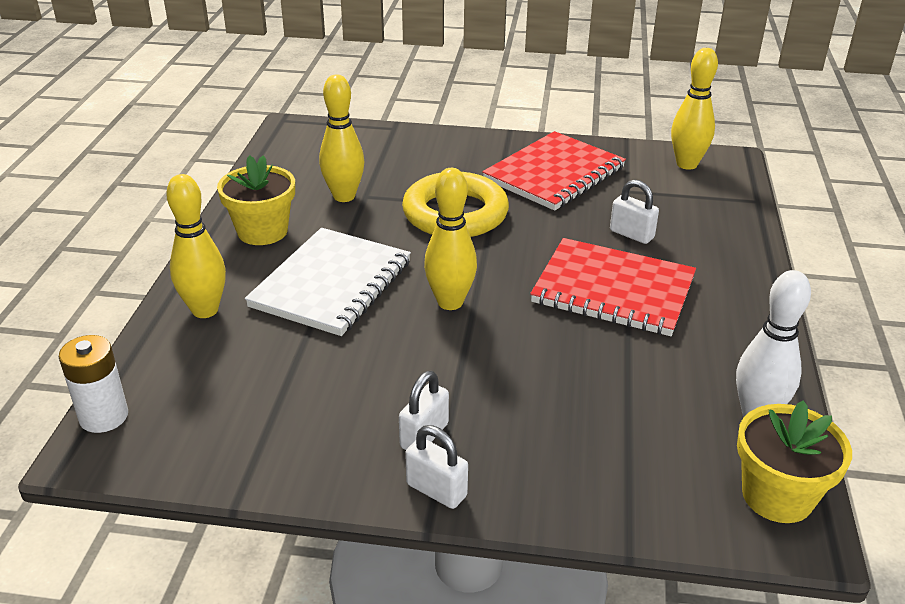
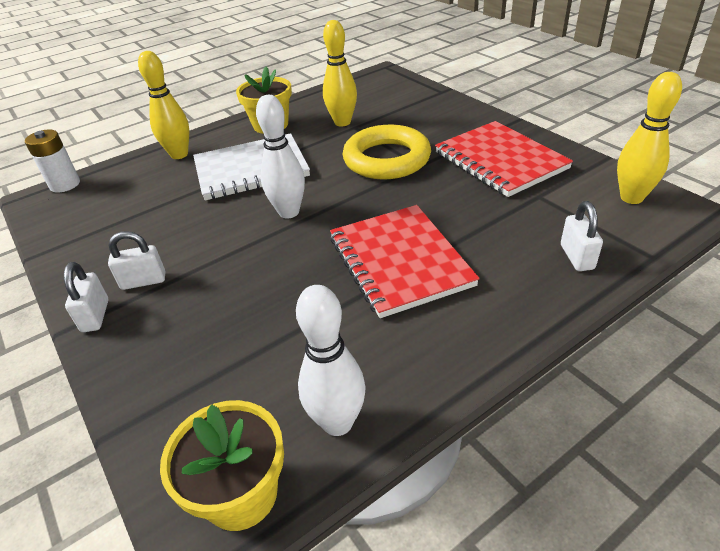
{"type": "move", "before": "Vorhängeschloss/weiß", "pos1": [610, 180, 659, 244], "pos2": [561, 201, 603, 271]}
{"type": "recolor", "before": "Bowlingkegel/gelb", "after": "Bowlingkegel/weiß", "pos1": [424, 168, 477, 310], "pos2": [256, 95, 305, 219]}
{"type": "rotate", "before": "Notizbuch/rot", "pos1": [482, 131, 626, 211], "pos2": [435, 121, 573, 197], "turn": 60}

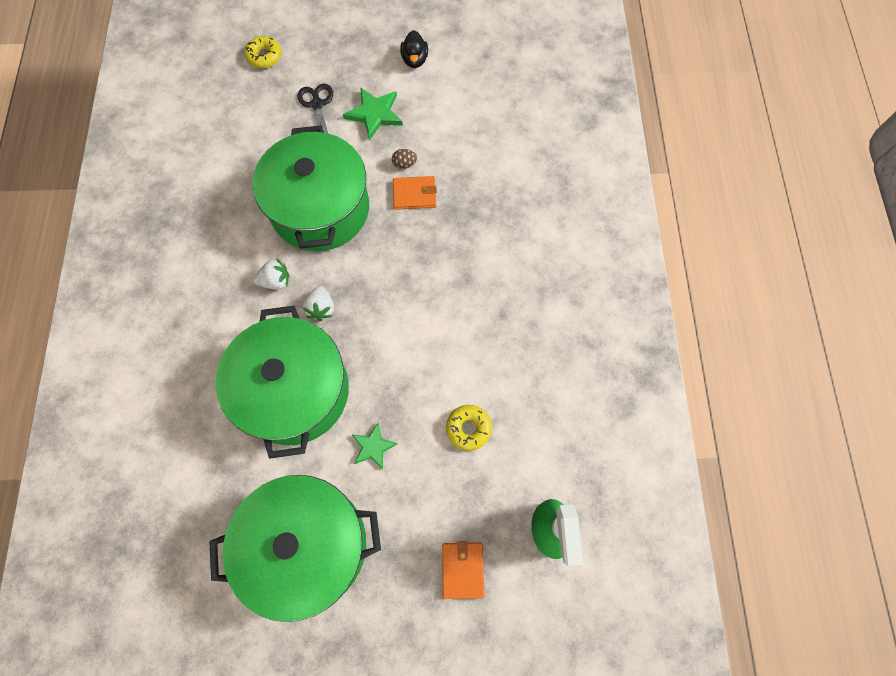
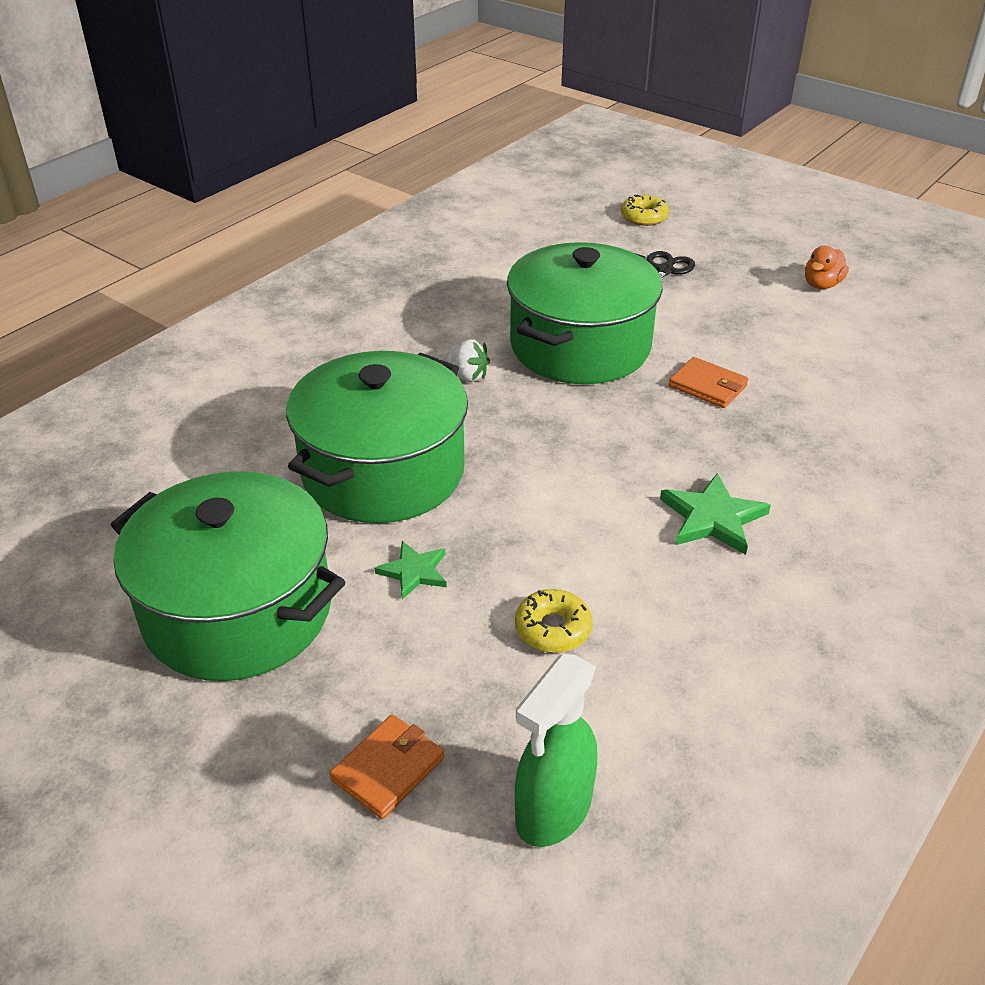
{"type": "delete", "before": "Erdbeere/weiß", "pos1": [303, 286, 334, 321]}
{"type": "delete", "before": "Ei/braun", "pos1": [392, 149, 417, 169]}
{"type": "move", "before": "Stern/grün", "pos1": [343, 87, 403, 140], "pos2": [660, 473, 771, 555]}
{"type": "recolor", "before": "Ente/schwarz", "after": "Ente/orange", "pos1": [400, 30, 428, 68], "pos2": [805, 246, 849, 289]}

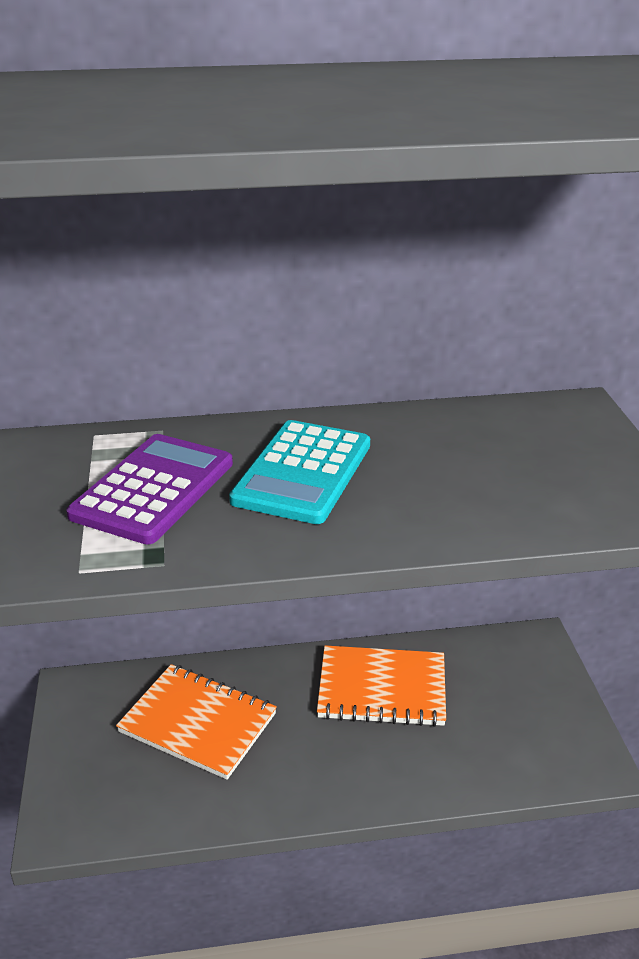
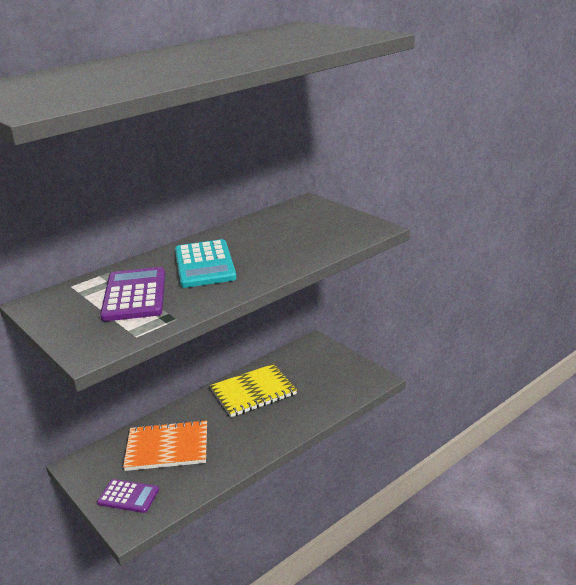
{"type": "insert", "after": "Taschenrechner/lila", "pos2": [97, 479, 159, 513]}
{"type": "recolor", "before": "Notizbuch/orange", "after": "Notizbuch/gelb", "pos1": [317, 645, 446, 727], "pos2": [210, 364, 297, 417]}

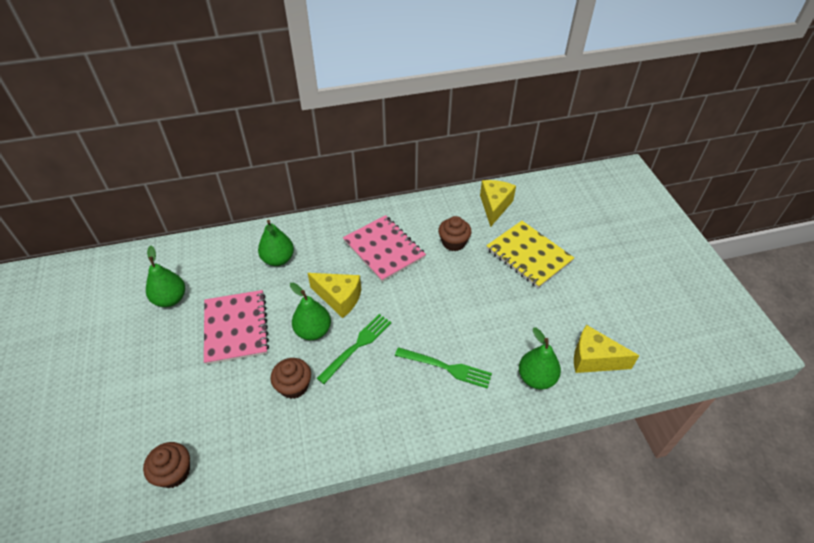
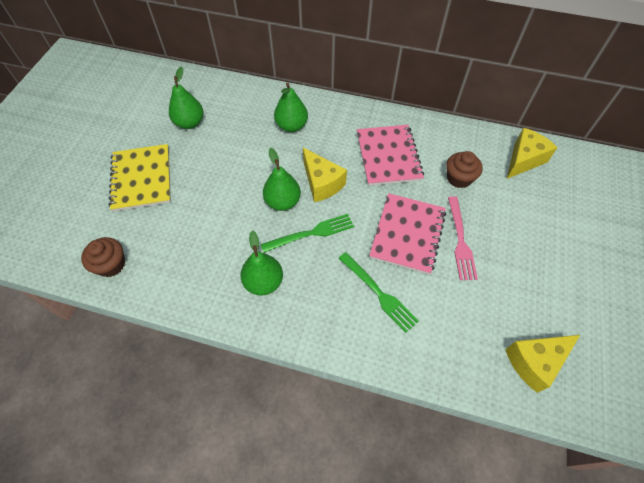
{"type": "delete", "before": "Muffin/braun", "pos1": [270, 358, 311, 399]}
{"type": "insert", "after": "Gabel/rosa", "pos2": [448, 196, 478, 280]}
{"type": "move", "before": "Notizbuch/rosa", "pos1": [204, 290, 269, 365], "pos2": [369, 193, 446, 275]}
{"type": "move", "before": "Notizbuch/gelb", "pos1": [486, 221, 574, 288], "pos2": [109, 144, 171, 212]}
{"type": "move", "before": "Birne/grün", "pos1": [519, 328, 561, 390], "pos2": [240, 230, 283, 296]}
{"type": "rotate", "before": "Käse/gelb", "pos1": [574, 325, 639, 373], "pos2": [505, 335, 580, 393], "turn": -75}

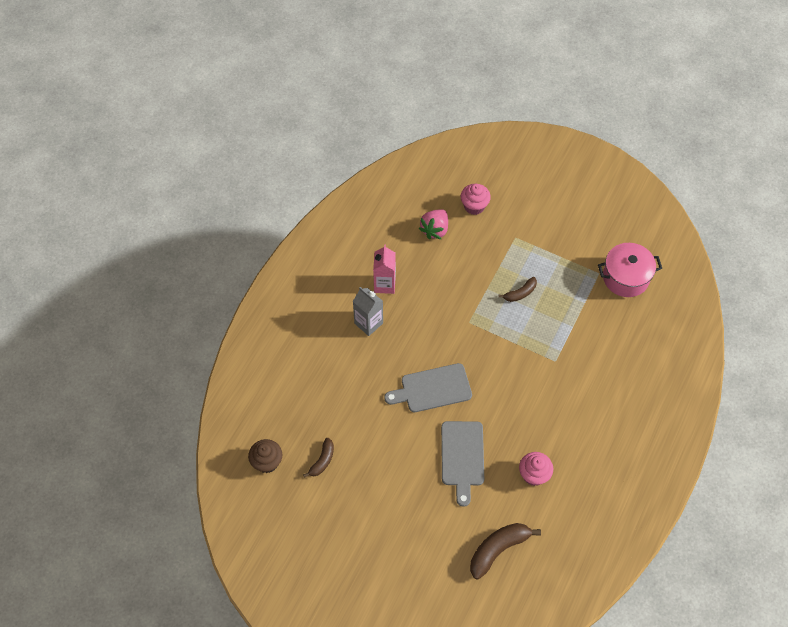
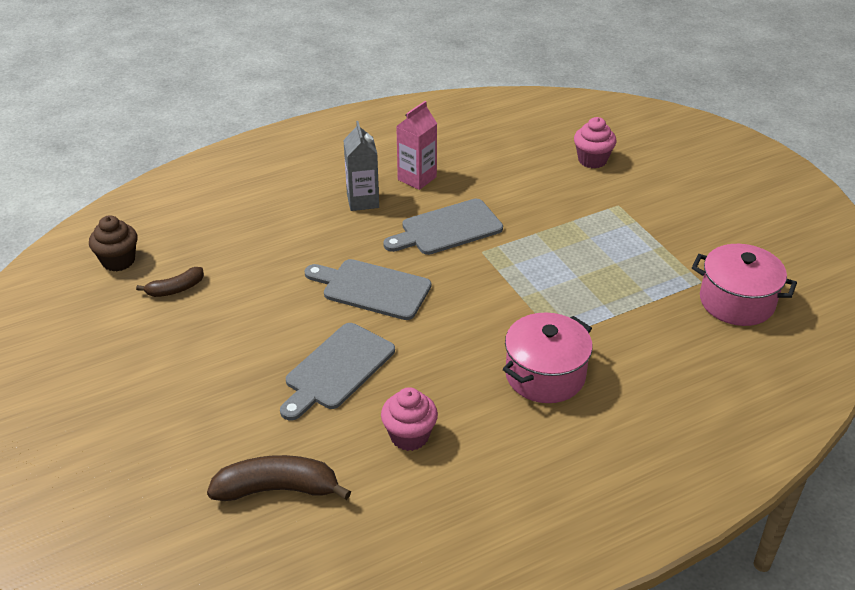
{"type": "delete", "before": "Erdbeere/rosa", "pos1": [418, 209, 448, 239]}
{"type": "delete", "before": "Banane/braun", "pos1": [498, 277, 537, 302]}
{"type": "insert", "after": "Schneidebrett/grau", "pos2": [383, 199, 503, 255]}
{"type": "insert", "after": "Kochtopf/rosa", "pos2": [503, 313, 593, 403]}

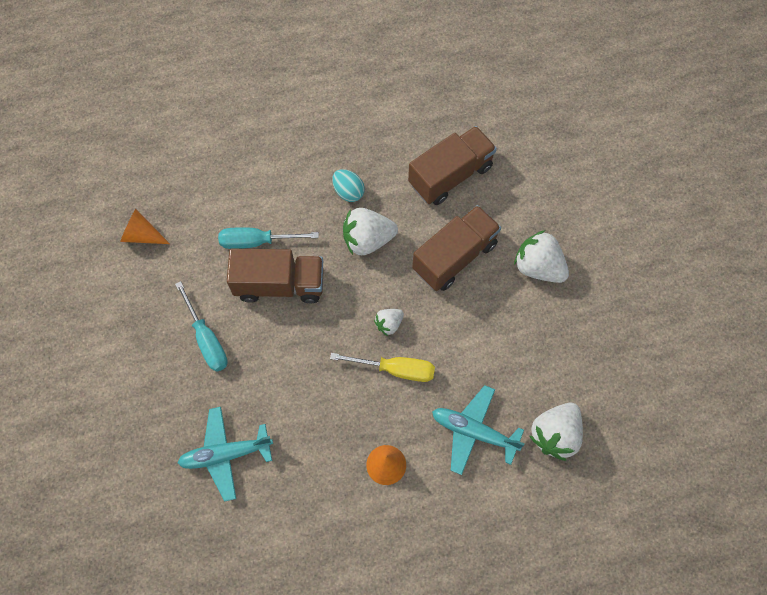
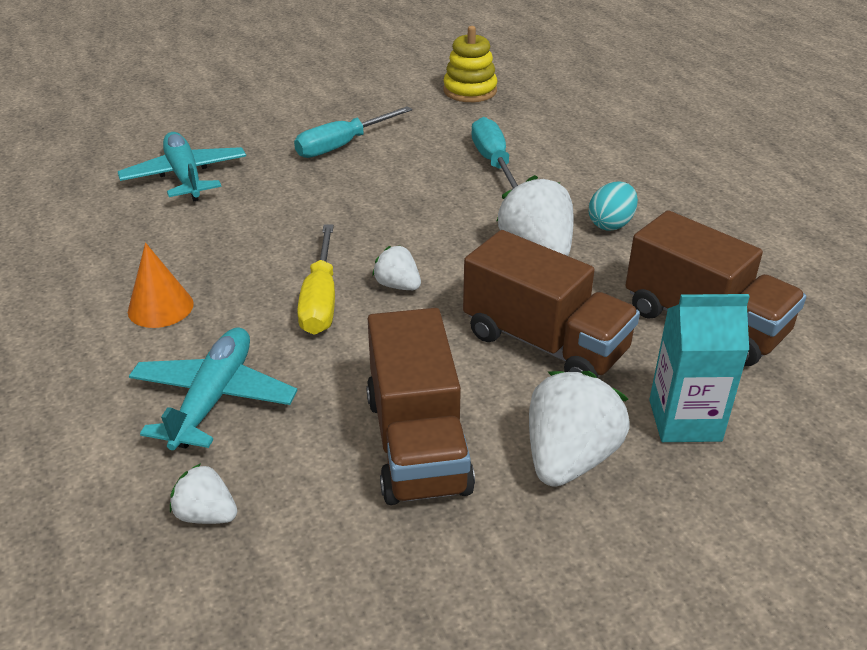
{"type": "insert", "after": "Getränkekarton/türkis", "pos2": [649, 294, 750, 442]}
{"type": "move", "before": "Lastwagen/braun", "pos1": [227, 248, 324, 303], "pos2": [366, 308, 475, 505]}
{"type": "replace", "before": "Kegel/orange", "after": "Stapelspielzeug/gelb", "pos1": [120, 209, 170, 244], "pos2": [443, 26, 497, 102]}
{"type": "resize", "before": "Erdbeere/weiß", "pos1": [529, 403, 583, 461], "pos2": [170, 463, 237, 524], "scale": 0.54}

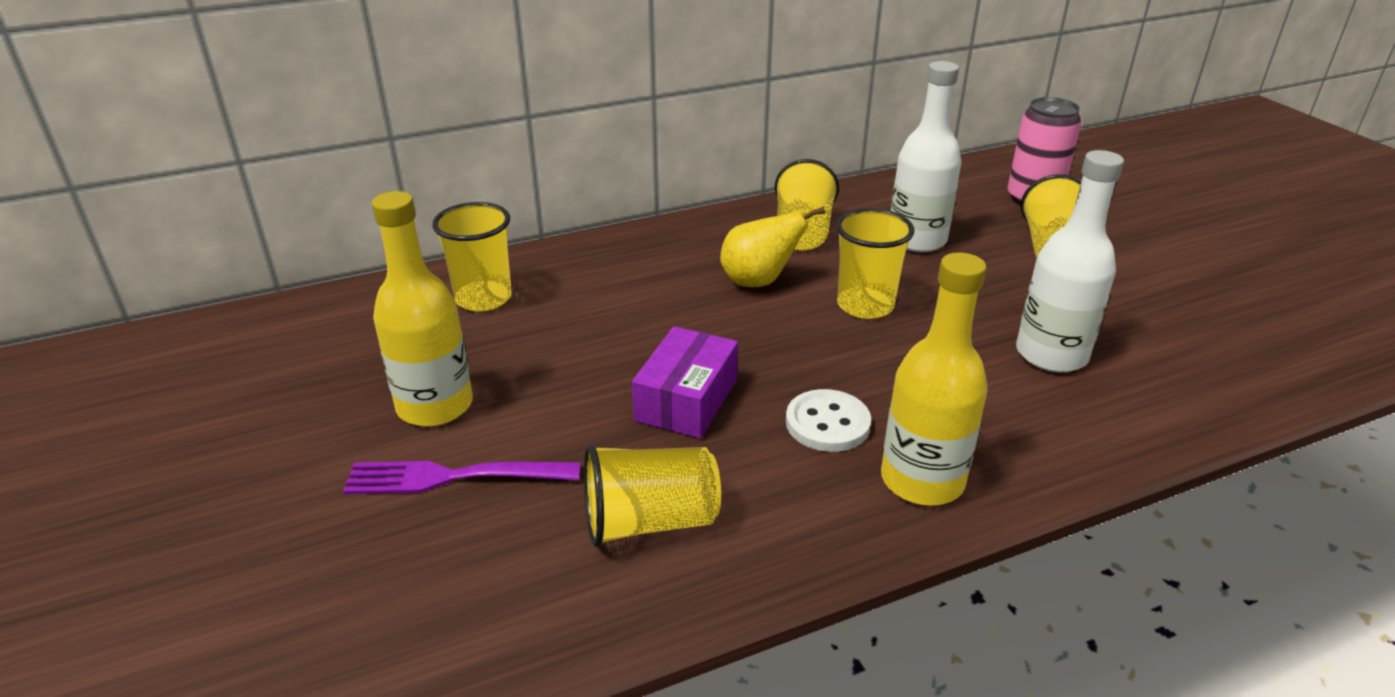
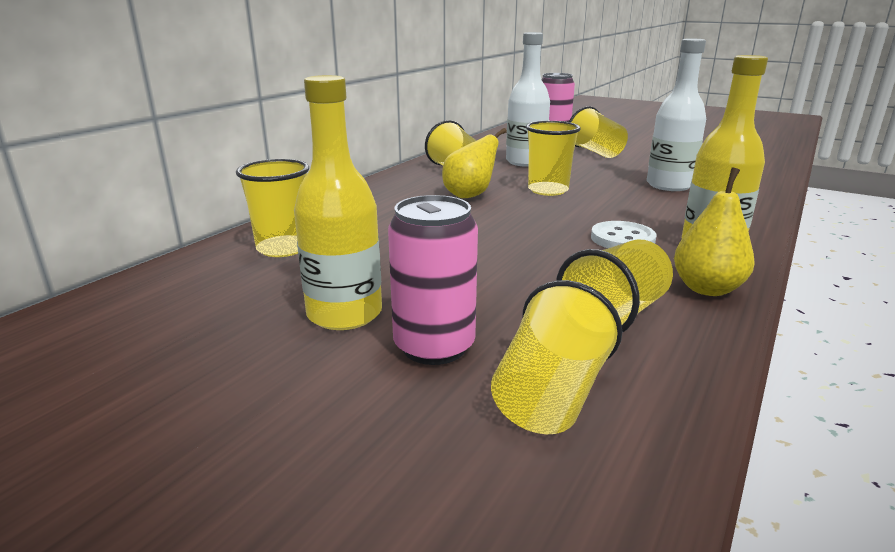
{"type": "delete", "before": "Schachtel/lila", "pos1": [632, 326, 738, 438]}
{"type": "insert", "after": "Becher/gelb", "pos2": [491, 280, 623, 434]}
{"type": "insert", "after": "Birne/gelb", "pos2": [674, 167, 755, 296]}
{"type": "replace", "before": "Gabel/lila", "after": "Dose/rosa", "pos1": [343, 461, 581, 494], "pos2": [388, 195, 478, 365]}

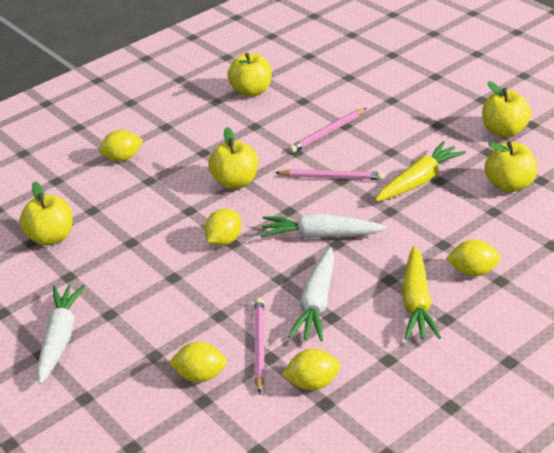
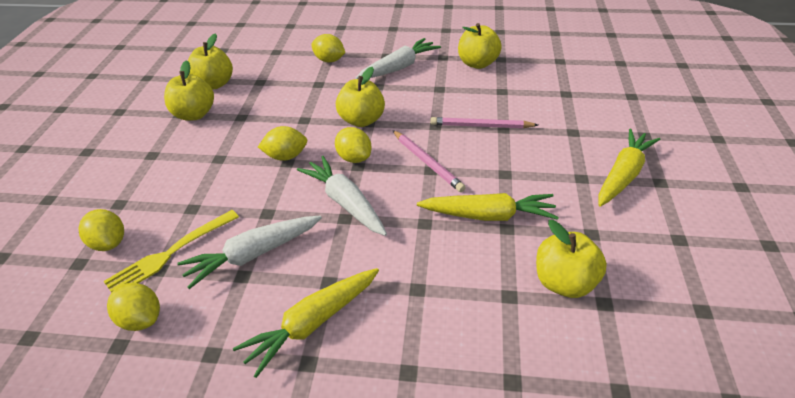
{"type": "insert", "after": "Karotte/gelb", "pos2": [599, 129, 661, 207]}
{"type": "move", "before": "Karotte/weiß", "pos1": [37, 285, 85, 384], "pos2": [356, 38, 441, 79]}
{"type": "move", "before": "Zitrone/gelb", "pos1": [446, 239, 501, 276], "pos2": [335, 127, 372, 163]}
{"type": "move", "before": "Apfel/gelb", "pos1": [482, 81, 531, 138], "pos2": [164, 60, 214, 121]}
{"type": "replace", "before": "Bleistift/rosa", "after": "Gabel/gelb", "pos1": [255, 298, 265, 394], "pos2": [104, 210, 239, 293]}

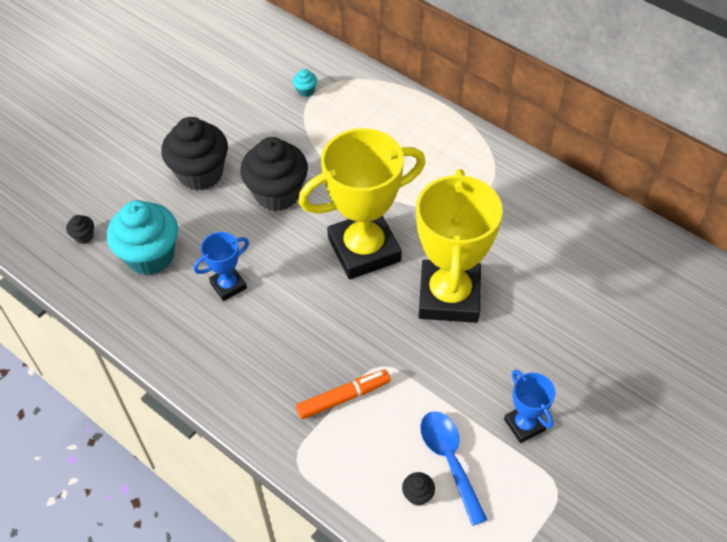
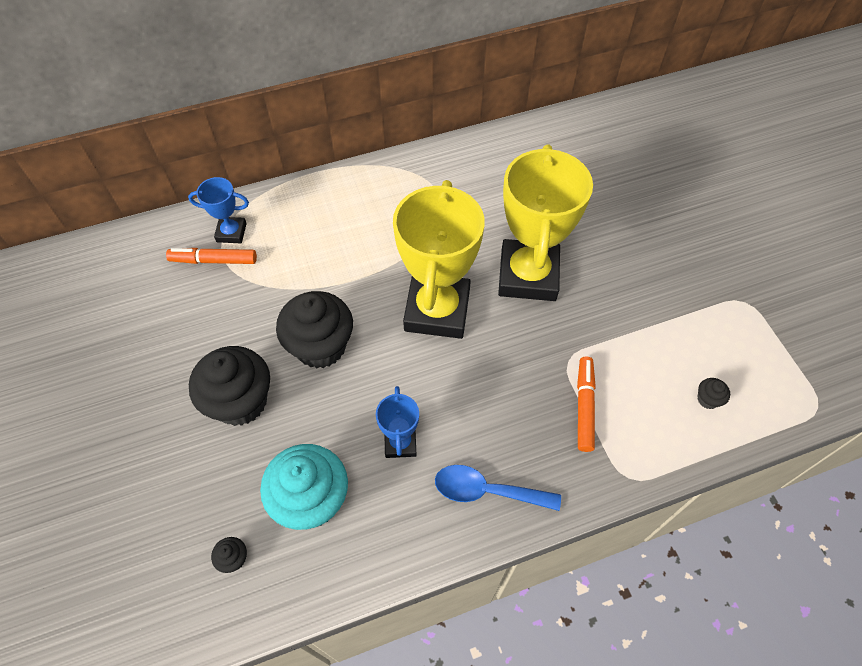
{"type": "move", "before": "Löffel/blau", "pos1": [420, 411, 488, 526], "pos2": [435, 465, 561, 511]}
{"type": "move", "before": "Pokal/blau", "pos1": [504, 370, 555, 443], "pos2": [188, 177, 249, 243]}
{"type": "replace", "before": "Muffin/türkis", "after": "Filzstift/orange", "pos1": [293, 69, 317, 97], "pos2": [166, 248, 257, 264]}
{"type": "rotate", "before": "Pokal/gelb", "pos1": [416, 169, 503, 323], "pos2": [498, 144, 593, 301], "turn": 60}

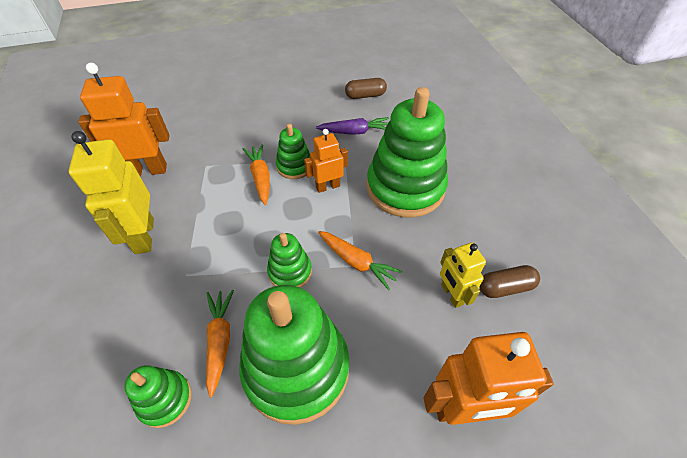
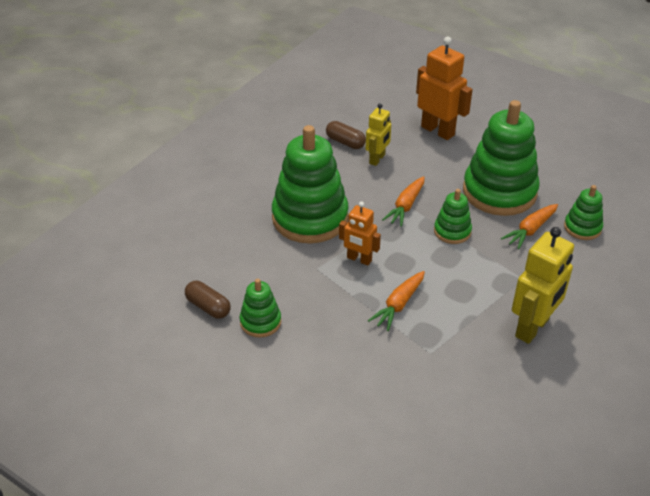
{"type": "delete", "before": "Roboter/orange", "pos1": [78, 63, 169, 176]}
{"type": "delete", "before": "Karotte/lila", "pos1": [316, 117, 389, 135]}
{"type": "move", "before": "Stapelspielzeug/grün", "pos1": [276, 124, 310, 179], "pos2": [239, 279, 281, 338]}
{"type": "rotate", "before": "Karotte/orange", "pos1": [318, 231, 403, 290], "pos2": [382, 176, 425, 227], "turn": -150}

